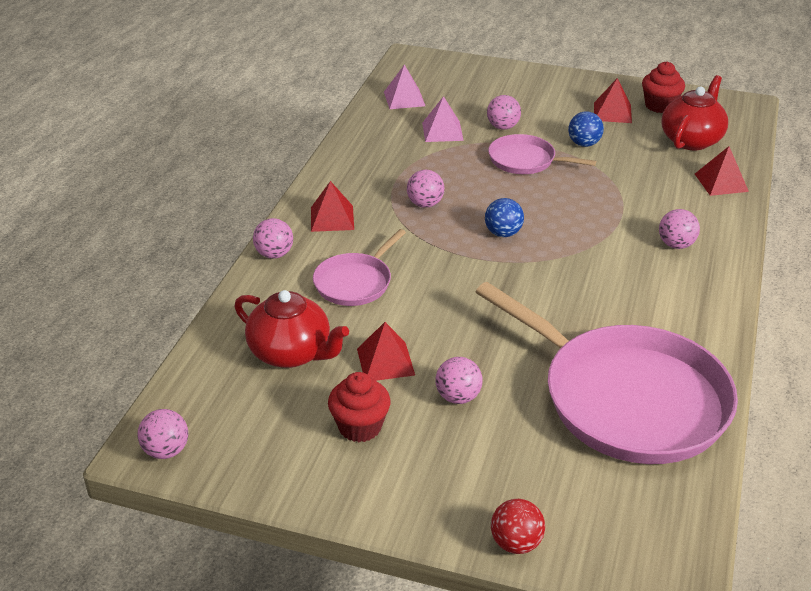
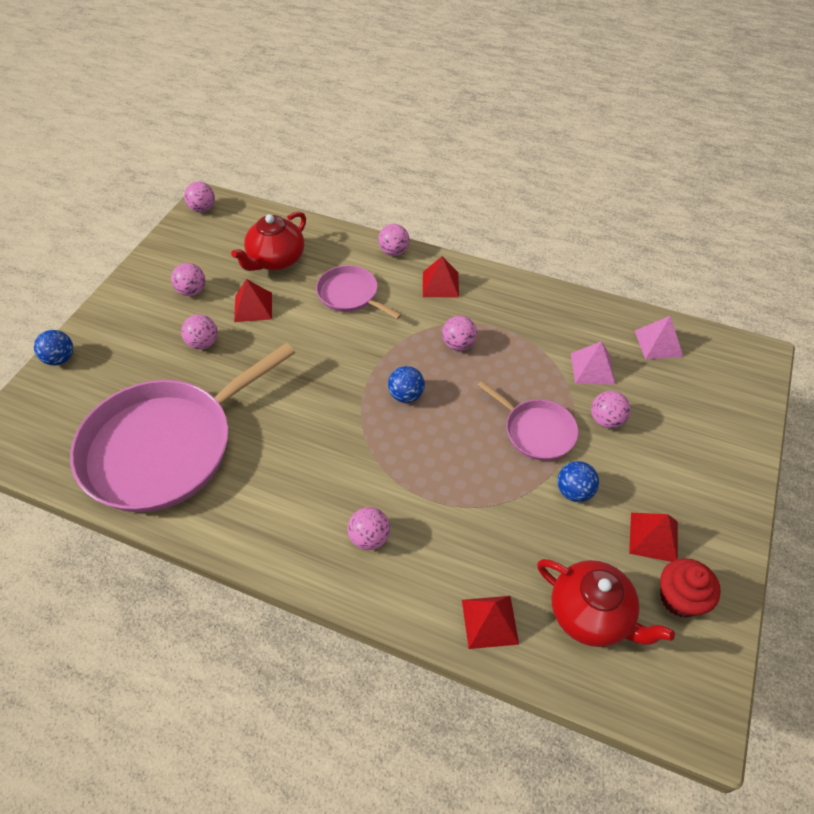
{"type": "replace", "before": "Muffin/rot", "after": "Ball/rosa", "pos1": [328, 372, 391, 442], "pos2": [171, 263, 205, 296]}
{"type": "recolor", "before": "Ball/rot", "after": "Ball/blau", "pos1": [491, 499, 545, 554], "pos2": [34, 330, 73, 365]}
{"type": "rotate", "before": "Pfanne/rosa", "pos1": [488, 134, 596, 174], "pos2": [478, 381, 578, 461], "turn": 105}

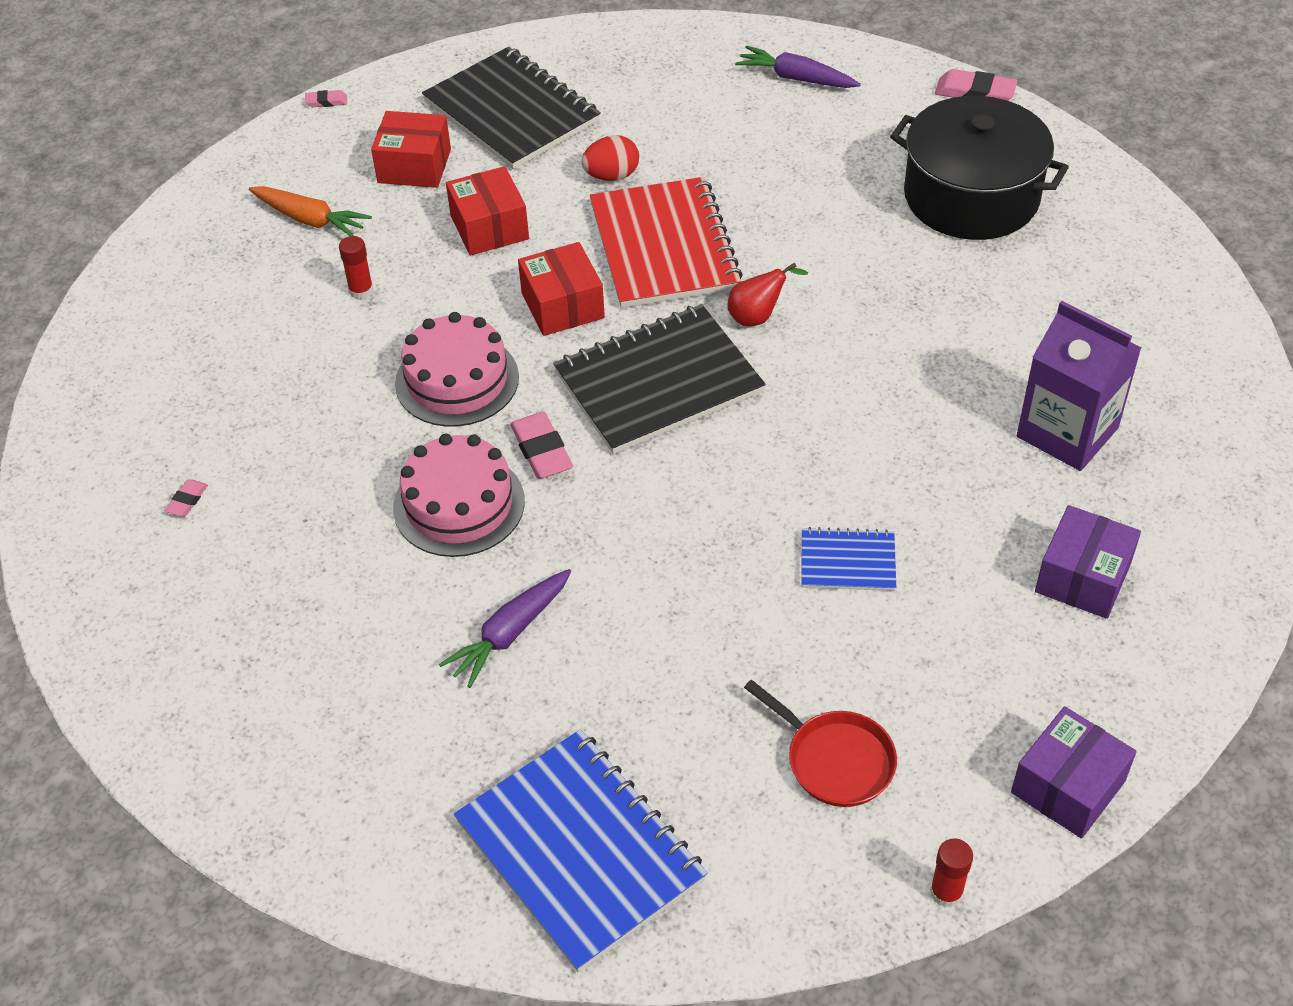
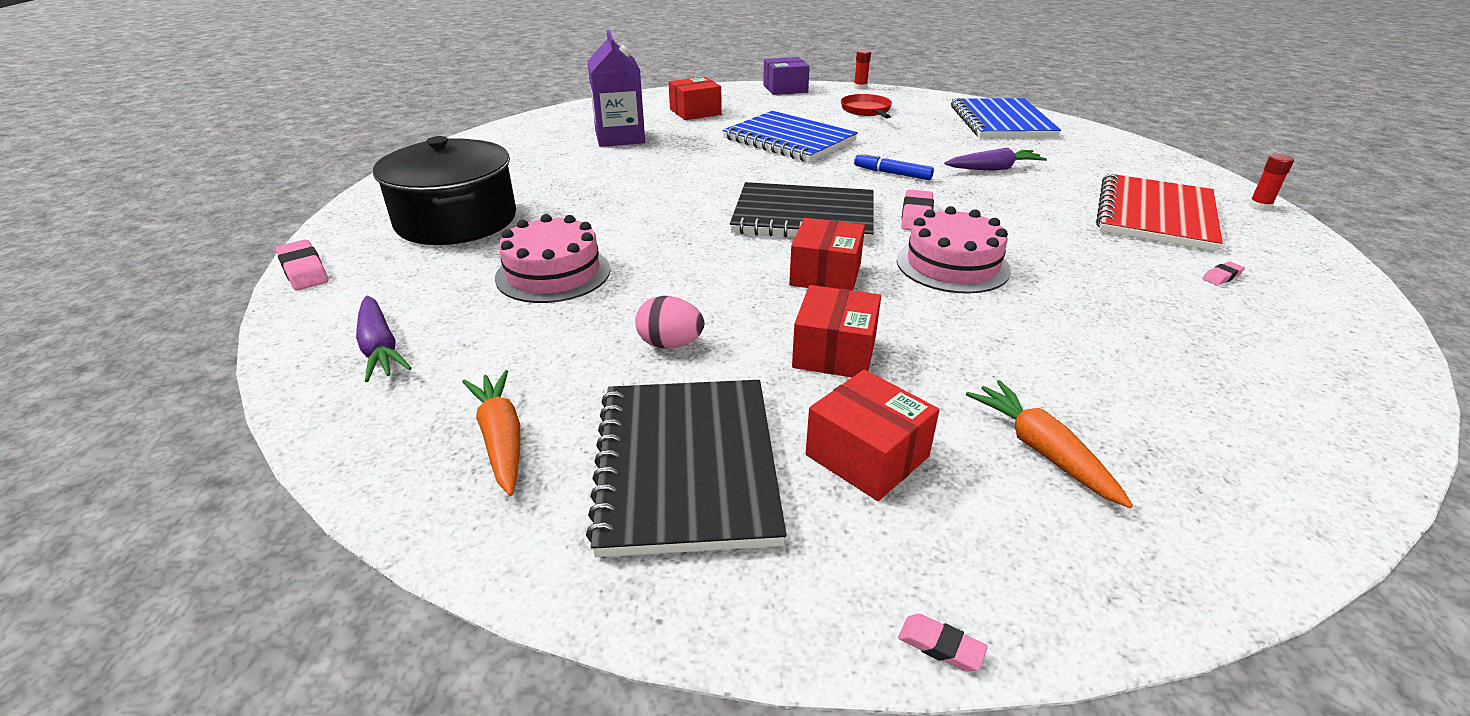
{"type": "delete", "before": "Birne/rot", "pos1": [727, 263, 808, 326]}
{"type": "insert", "after": "Karotte/orange", "pos2": [462, 370, 520, 496]}
{"type": "insert", "after": "Filzstift/blau", "pos2": [854, 152, 934, 180]}
{"type": "move", "before": "Klebestift/rot", "pos1": [339, 236, 374, 300], "pos2": [1249, 154, 1294, 211]}
{"type": "move", "before": "Kuchen/rosa", "pos1": [393, 434, 525, 557], "pos2": [495, 214, 610, 303]}
{"type": "move", "before": "Notizbuch/rot", "pos1": [590, 177, 743, 308], "pos2": [1096, 174, 1223, 251]}
{"type": "recolor", "before": "Ei/rot", "after": "Ei/rosa", "pos1": [581, 135, 639, 181], "pos2": [635, 296, 704, 349]}
{"type": "recolor", "before": "Schachtel/lila", "after": "Schachtel/rot", "pos1": [1035, 505, 1141, 619], "pos2": [669, 77, 722, 120]}
{"type": "resize", "before": "Notizbuch/blau", "pos1": [801, 527, 896, 591], "pos2": [723, 111, 858, 162], "scale": 2.01}

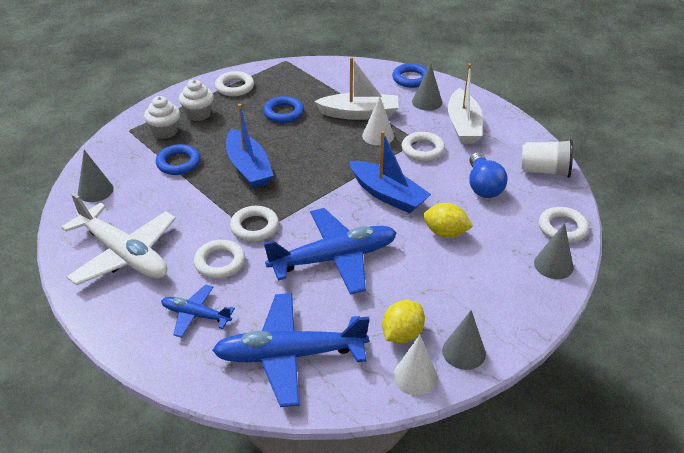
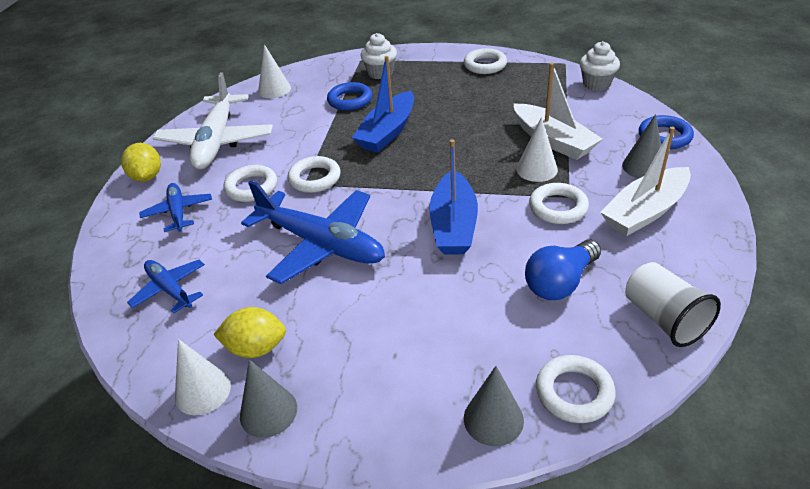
{"type": "delete", "before": "Ring/blau", "pos1": [263, 96, 304, 123]}
{"type": "move", "before": "Muffin/weiß", "pos1": [179, 79, 214, 121], "pos2": [580, 41, 620, 91]}
{"type": "move", "before": "Zitrone/gelb", "pos1": [423, 203, 473, 238], "pos2": [121, 143, 161, 182]}
{"type": "recolor", "before": "Kegel/grau", "after": "Kegel/weiß", "pos1": [78, 150, 113, 202], "pos2": [258, 44, 291, 98]}
{"type": "resize", "before": "Flugzeug/blau", "pos1": [212, 293, 370, 407], "pos2": [127, 260, 205, 314], "scale": 0.53}

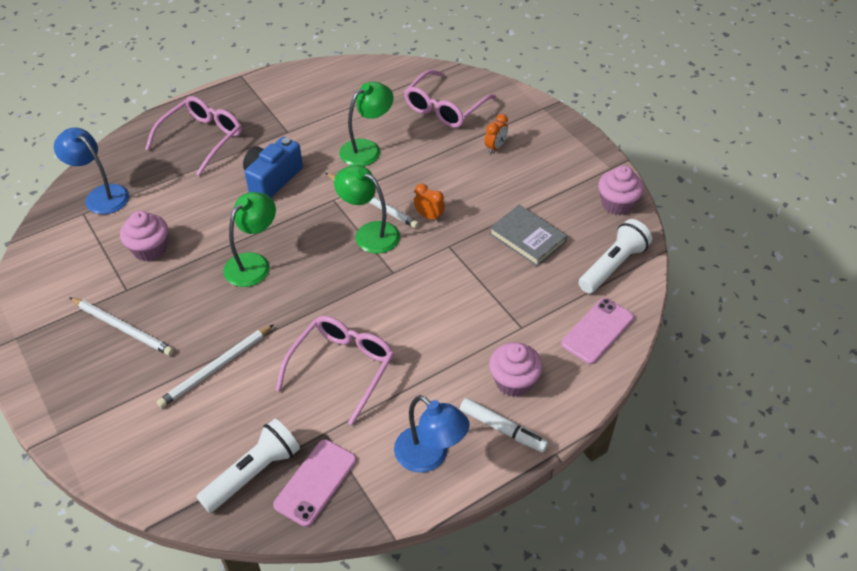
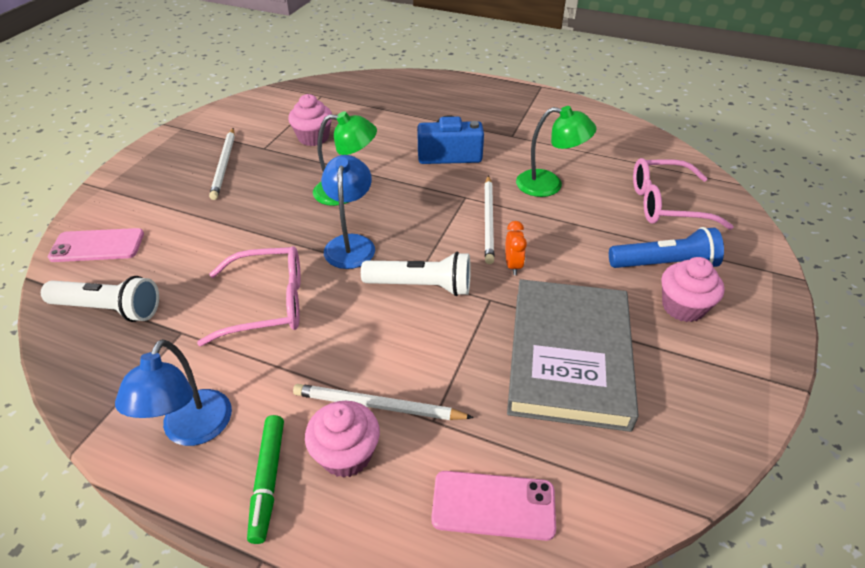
{"type": "delete", "before": "Brille/rosa", "pos1": [145, 96, 242, 176]}
{"type": "delete", "before": "Lampe/grün", "pos1": [334, 165, 400, 254]}
{"type": "move", "before": "Lampe/blau", "pos1": [54, 128, 129, 214], "pos2": [321, 155, 375, 269]}
{"type": "move", "before": "Bleistift/weiß", "pos1": [157, 324, 274, 408], "pos2": [293, 384, 474, 420]}
{"type": "move", "before": "Handy/rosa", "pos1": [273, 439, 357, 527], "pos2": [48, 228, 144, 262]}
{"type": "move", "before": "Taschenlampe/weiß", "pos1": [578, 219, 652, 294], "pos2": [361, 252, 471, 296]}
{"type": "move", "before": "Muffin/rosa", "pos1": [598, 166, 644, 215], "pos2": [662, 257, 725, 322]}
{"type": "replace", "before": "Wecker/orange", "after": "Taschenlampe/blau", "pos1": [484, 114, 508, 154], "pos2": [609, 227, 724, 268]}
{"type": "recolor", "before": "Filzstift/weiß", "after": "Filzstift/grün", "pos1": [460, 398, 549, 453], "pos2": [247, 415, 284, 544]}
{"type": "resize", "before": "Buch/grau", "pos1": [489, 205, 567, 267], "pos2": [507, 279, 639, 432], "scale": 1.82}

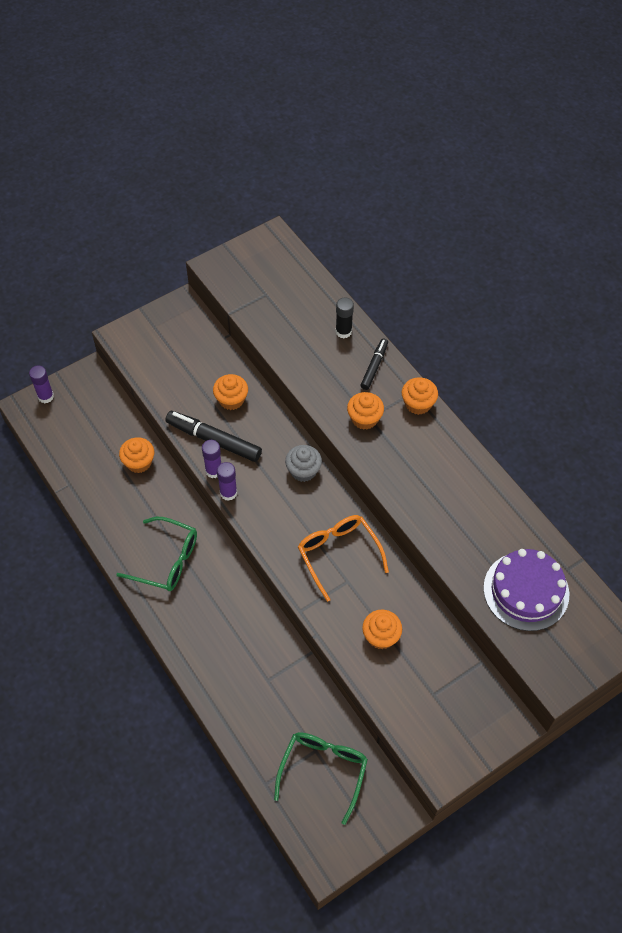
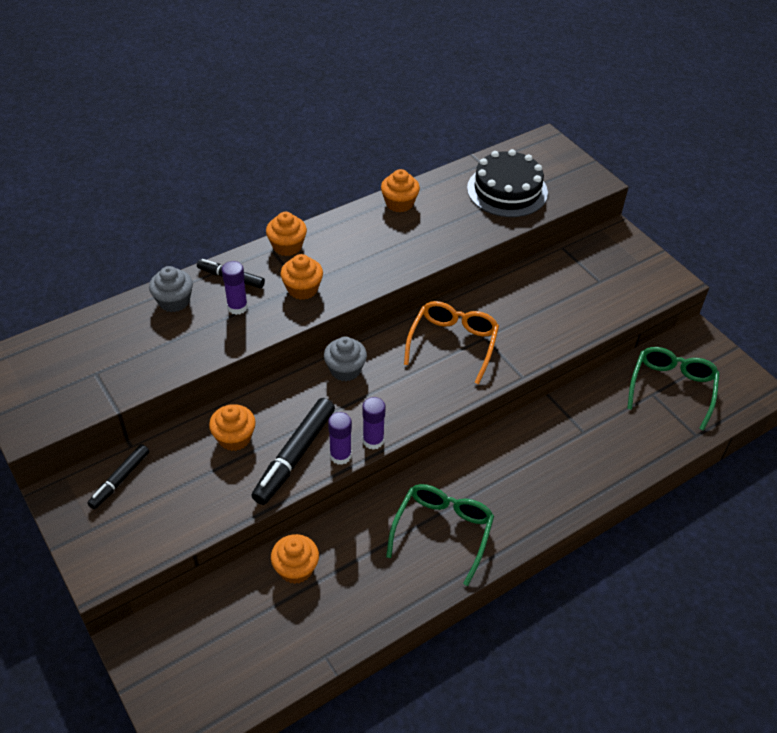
{"type": "insert", "after": "Filzstift/schwarz", "pos2": [87, 444, 149, 509]}
{"type": "move", "before": "Klebestift/lila", "pos1": [29, 366, 54, 403], "pos2": [222, 261, 248, 315]}
{"type": "move", "before": "Muffin/orange", "pos1": [362, 610, 402, 649], "pos2": [381, 169, 420, 212]}
{"type": "replace", "before": "Klebestift/schwarz", "after": "Muffin/grau", "pos1": [335, 297, 354, 338], "pos2": [149, 266, 193, 312]}
{"type": "recolor", "before": "Kuchen/lila", "after": "Kuchen/schwarz", "pos1": [483, 549, 569, 631], "pos2": [467, 149, 548, 217]}
{"type": "rotate", "before": "Brille/grün", "pos1": [274, 732, 368, 825], "pos2": [627, 347, 719, 431], "turn": 90}
{"type": "rotate", "before": "Brille/orange", "pos1": [298, 515, 389, 602], "pos2": [404, 301, 499, 384], "turn": 135}

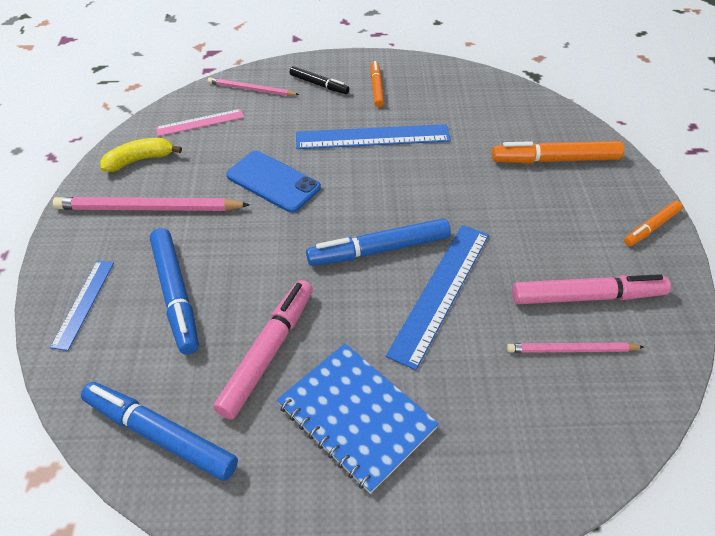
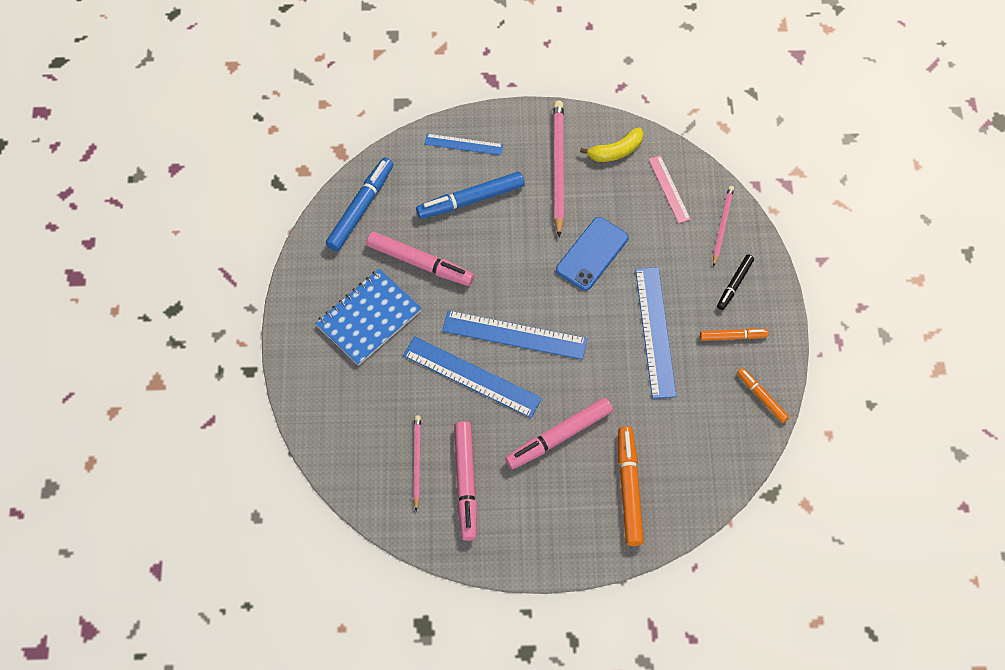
{"type": "insert", "after": "Filzstift/rosa", "pos2": [505, 397, 613, 469]}
{"type": "move", "before": "Filzstift/orange", "pos1": [624, 201, 683, 246], "pos2": [737, 368, 789, 423]}
{"type": "replace", "before": "Filzstift/blau", "after": "Lineal/blau", "pos1": [306, 218, 451, 266], "pos2": [442, 310, 587, 360]}
{"type": "rotate", "before": "Banane/gelb", "pos1": [100, 138, 182, 172], "pos2": [580, 127, 644, 162], "turn": 90}

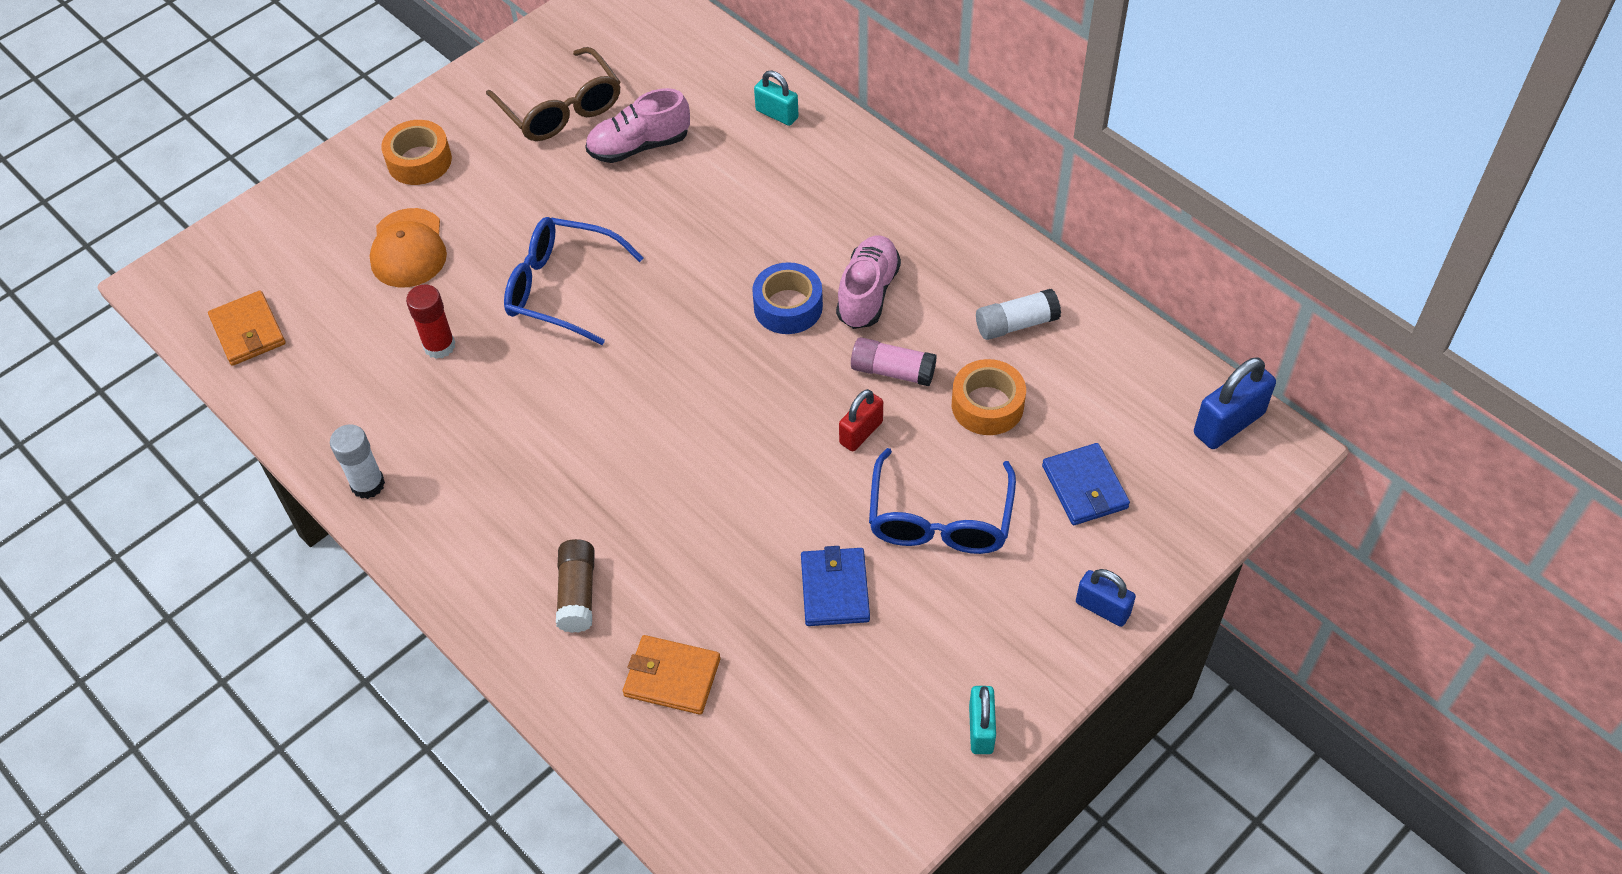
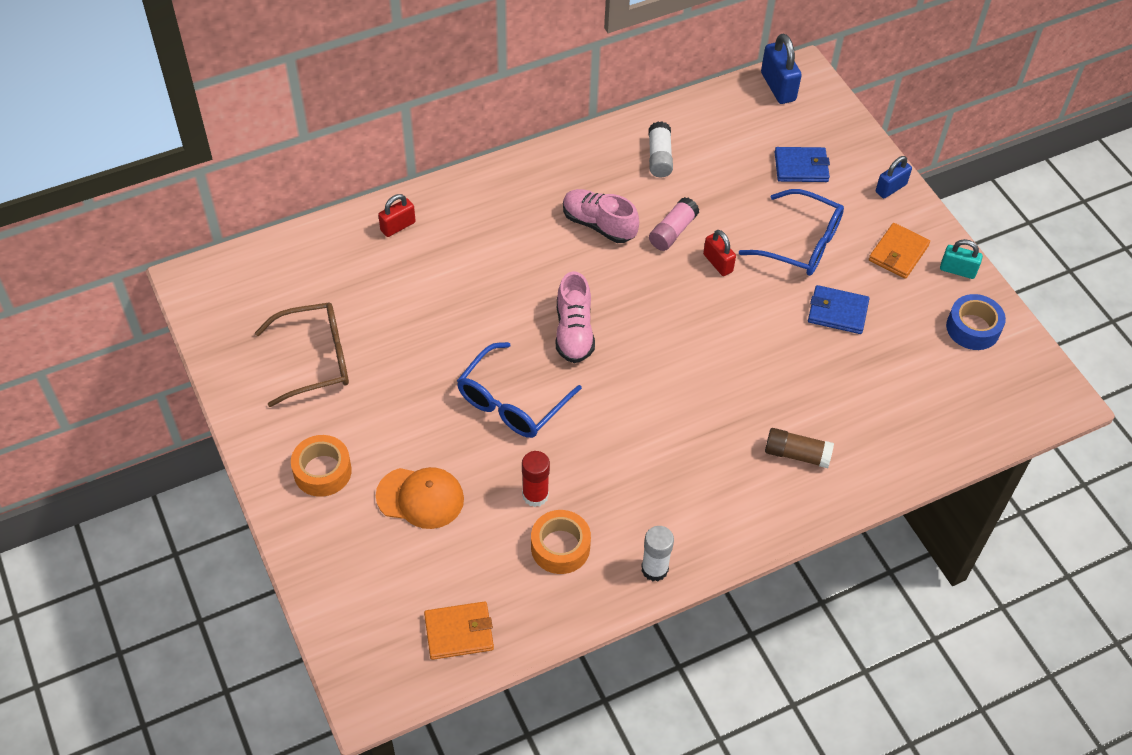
{"type": "move", "before": "Schuh/rosa", "pos1": [586, 88, 690, 163], "pos2": [556, 271, 595, 363]}
{"type": "move", "before": "Geldbörse/orange", "pos1": [623, 635, 721, 715], "pos2": [869, 223, 930, 279]}
{"type": "move", "before": "Klebeband/blau", "pos1": [752, 262, 823, 334], "pos2": [946, 294, 1006, 350]}
{"type": "move", "before": "Klebeband/orange", "pos1": [952, 359, 1026, 435], "pos2": [531, 510, 591, 574]}
{"type": "recolor", "before": "Vorhängeschloss/türkis", "after": "Vorhängeschloss/rot", "pos1": [754, 70, 799, 126], "pos2": [378, 194, 416, 237]}

